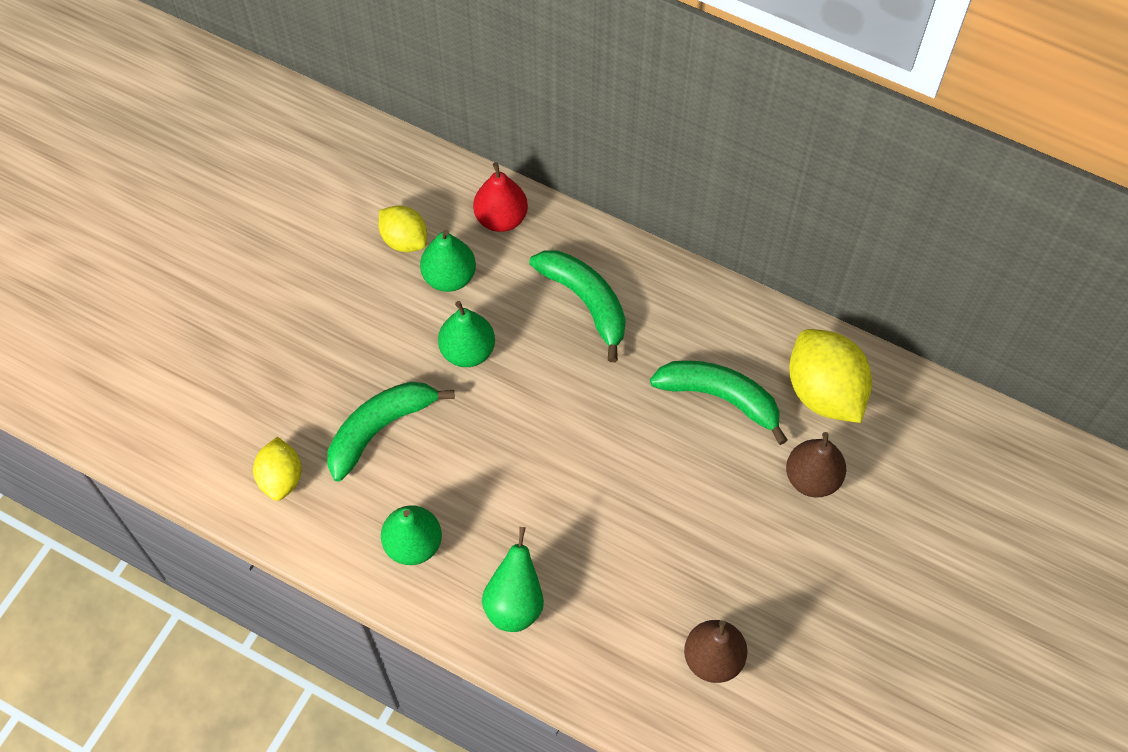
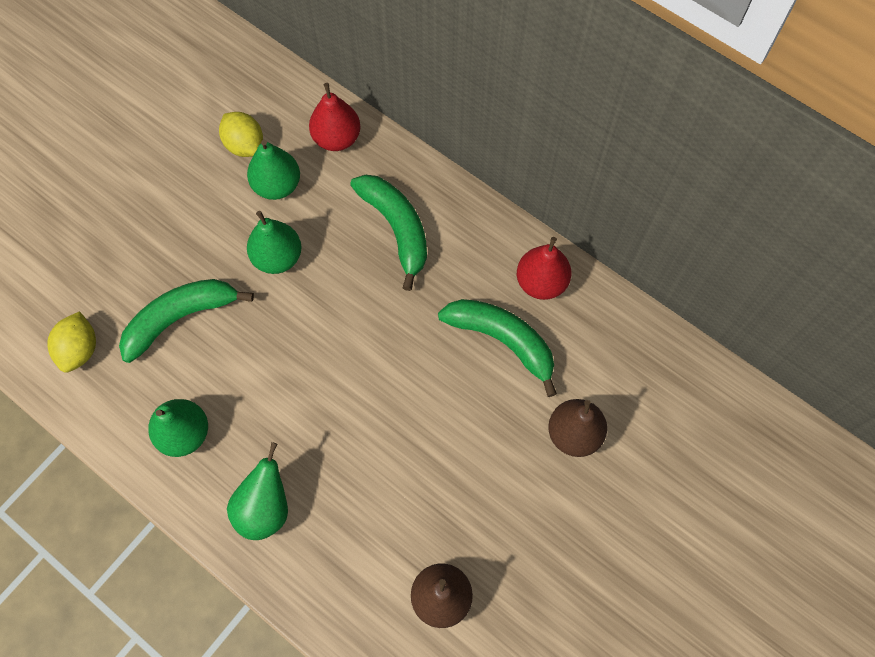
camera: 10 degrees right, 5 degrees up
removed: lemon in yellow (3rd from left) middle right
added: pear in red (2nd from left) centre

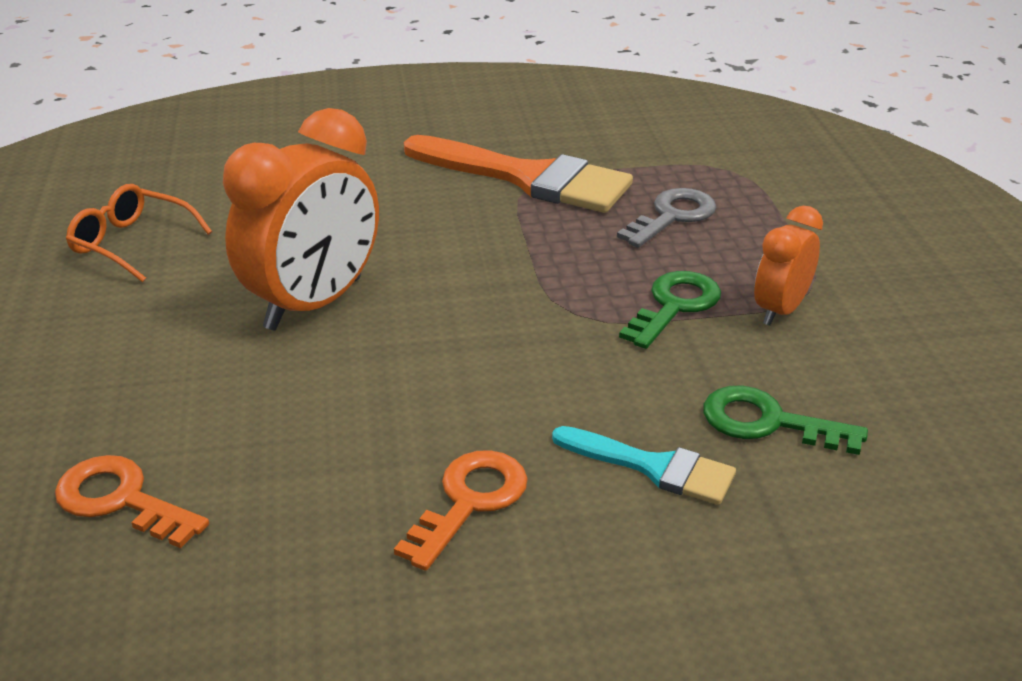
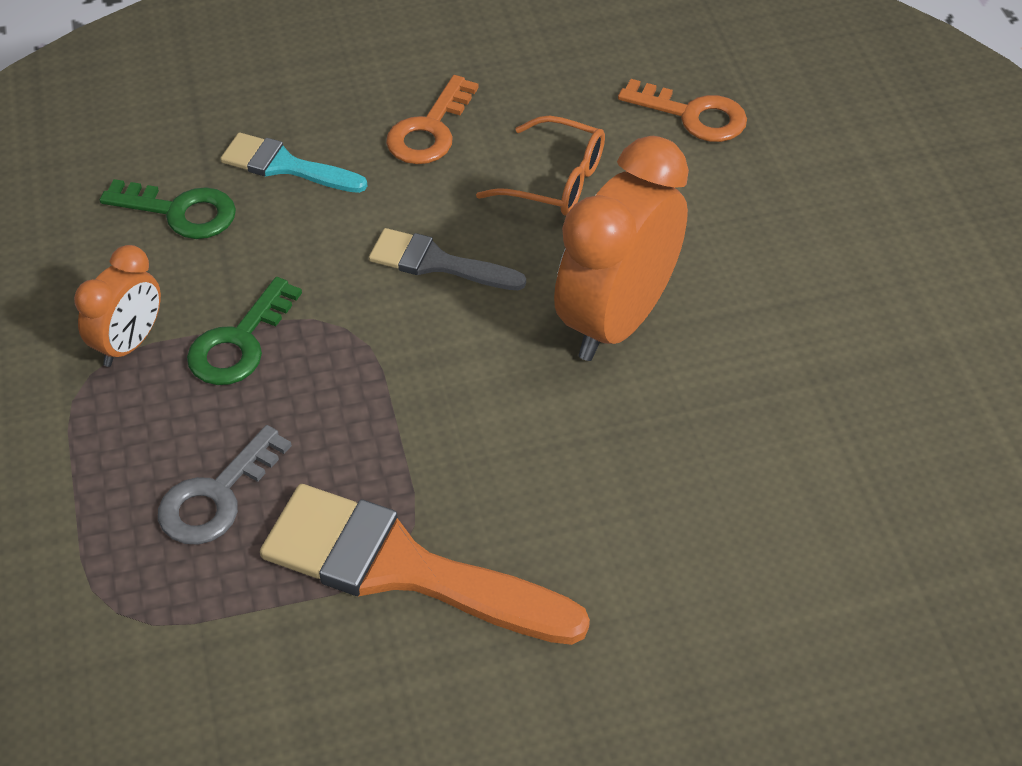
camera: 175 degrees right, 15 degrees up
added: brush in grey centre
moved: glasses in orange middle left to top centre

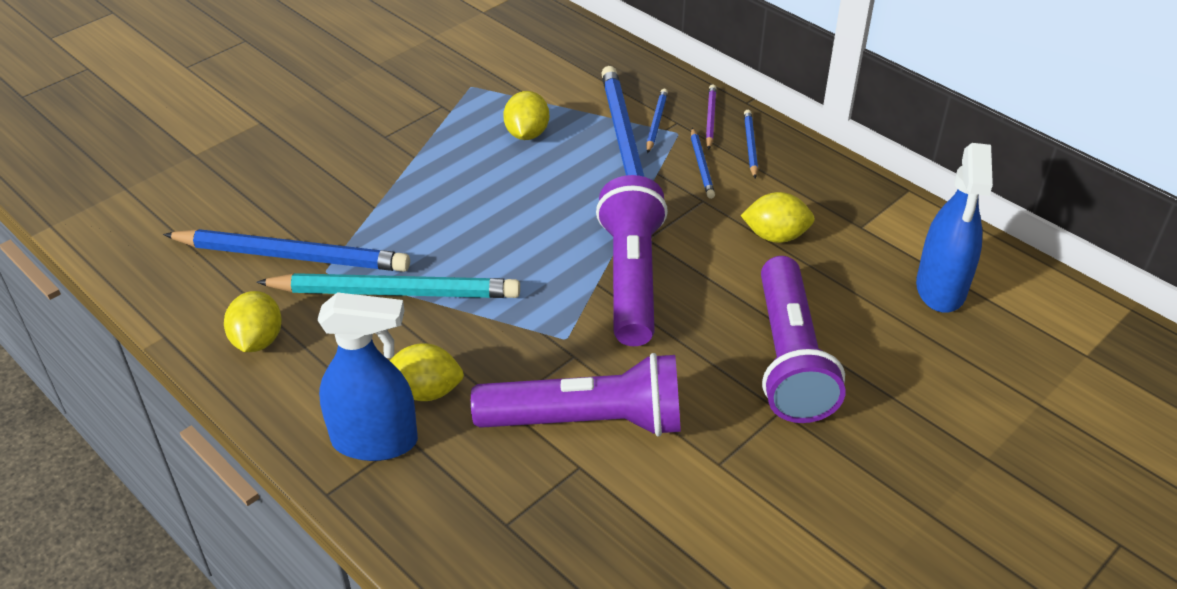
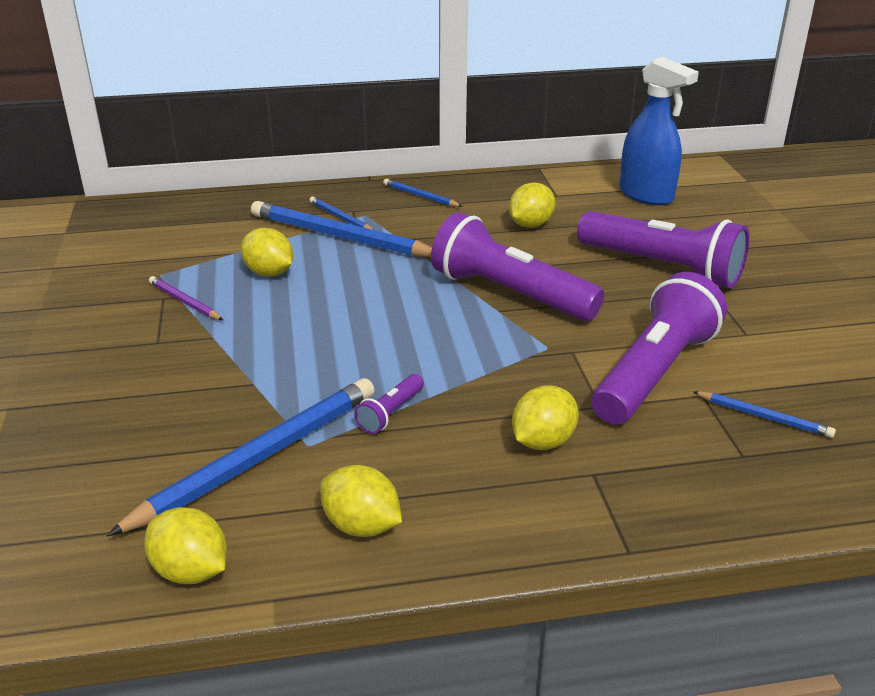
camera: 55 degrees left, 10 degrees down
removed: spray bottle in blue (1st from left) middle left
added: lemon in yellow (1st from left) bottom left
moved: pencil in blue (4th from left in the first image) top centre to pencil in blue (5th from left) middle right; pencil in purple top centre to middle left
replaced: pencil in turquoise middle left to flashlight in purple (1st from left) centre

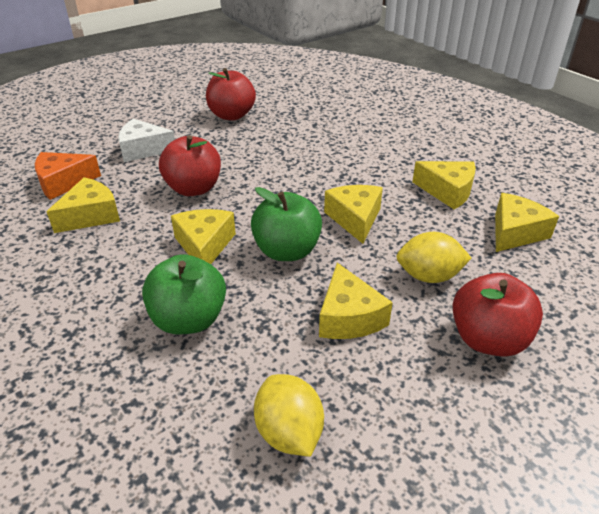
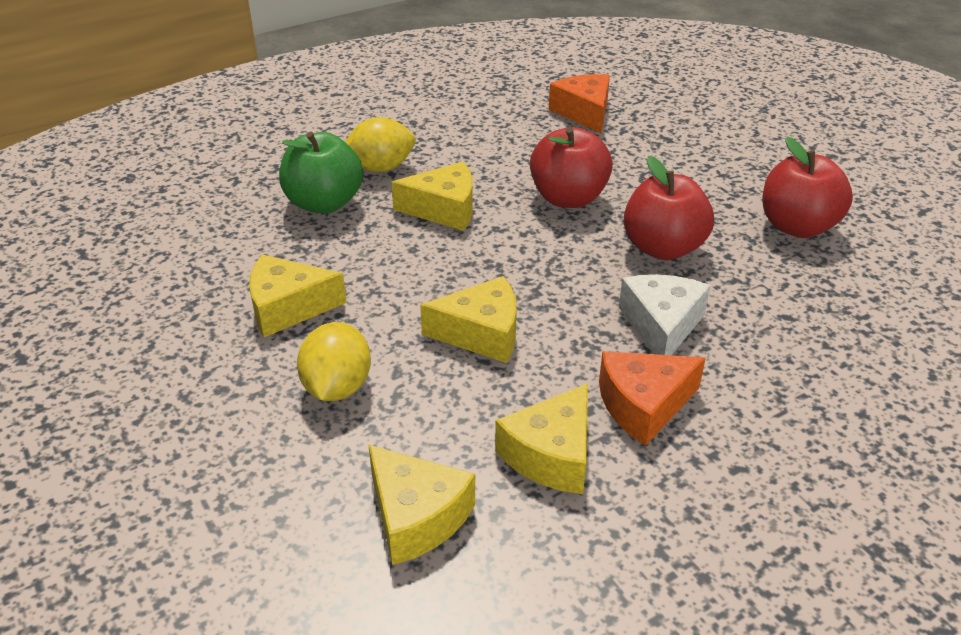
camera: 95 degrees right, 0 degrees up
removed: cheese in yellow (1st from left) middle left; apple in green (2nd from left) centre
added: cheese in orange (2nd from left) middle right
moved: cheese in white top left to middle right; lemon in yellow (1st from left in the first image) bottom centre to lemon in yellow (2nd from left) top centre; apple in red (3rd from left in the first image) middle right to apple in red (2nd from left) top right

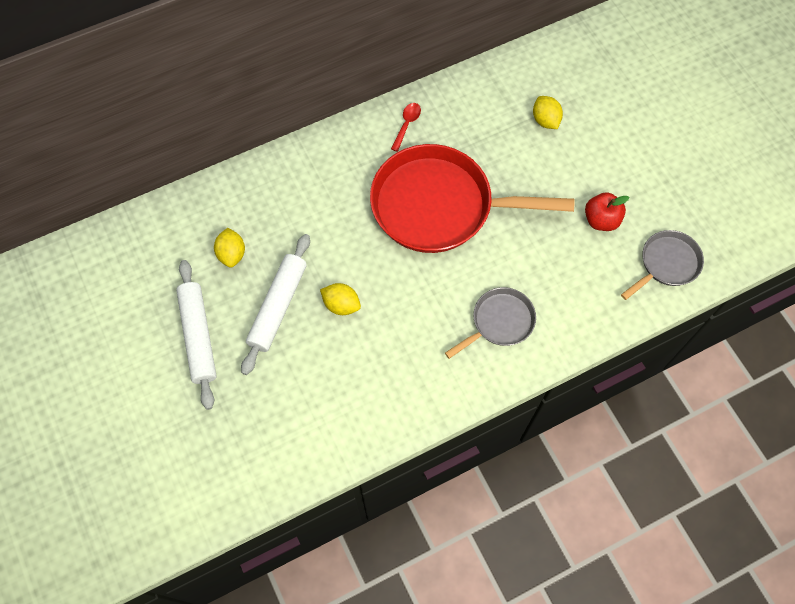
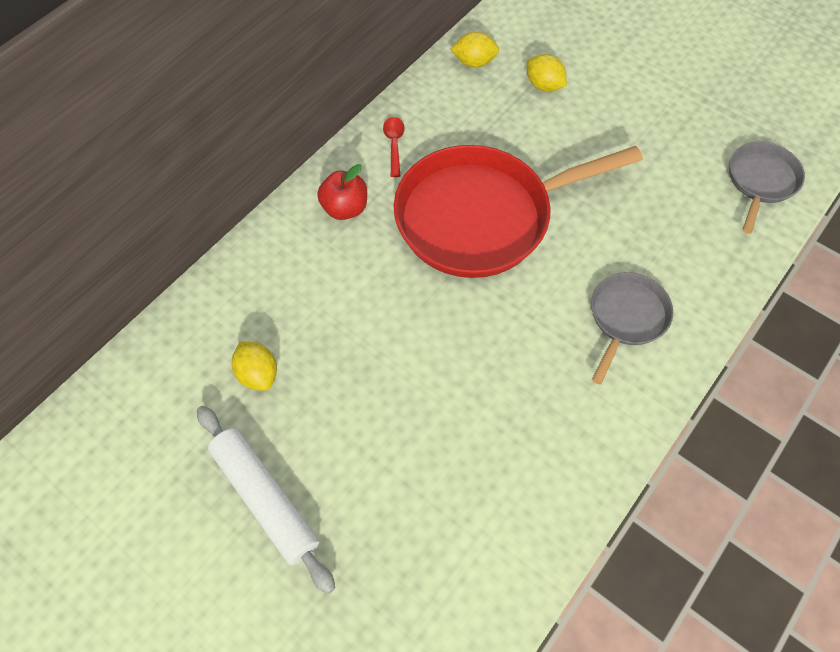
camera: 25 degrees left, 5 degrees down
removed: rolling pin in white (2nd from left) centre
moved: lemon in yellow (2nd from left) centre to top centre; apple in red middle right to top centre

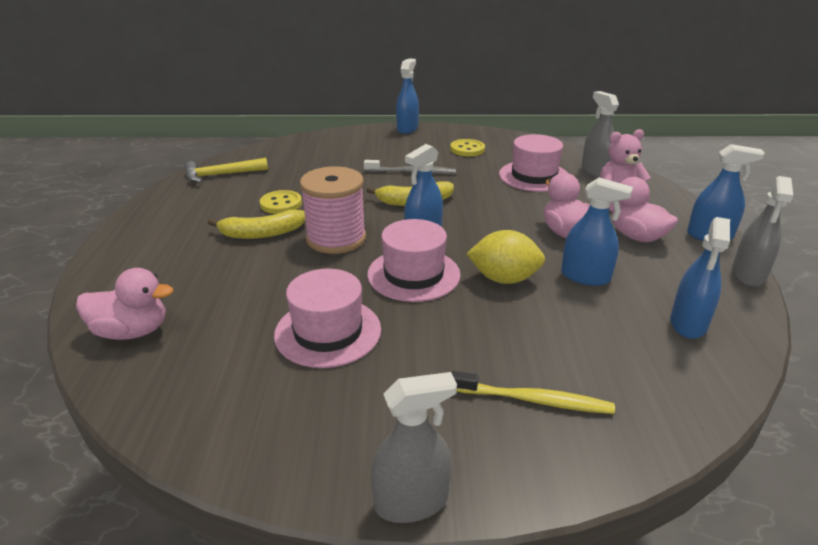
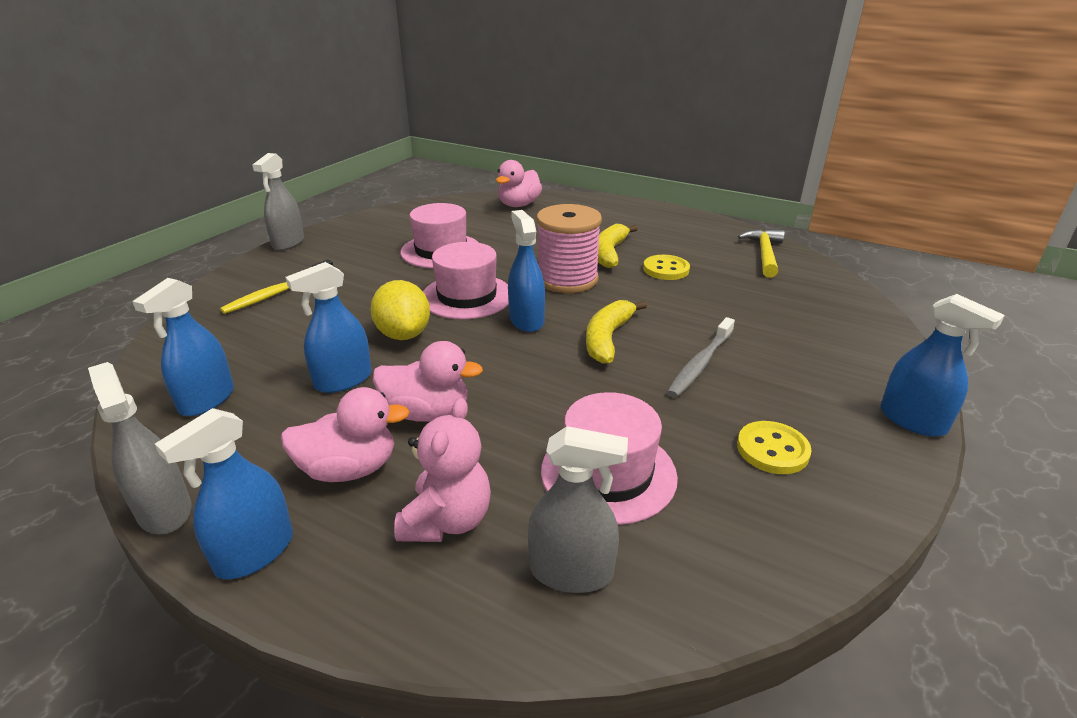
camera: 120 degrees right, 0 degrees up
turned: lemon in yellow centre = centre 60 degrees counterclockwise; spray bottle in blue (4th from left in the first image) middle right = middle left 120 degrees counterclockwise

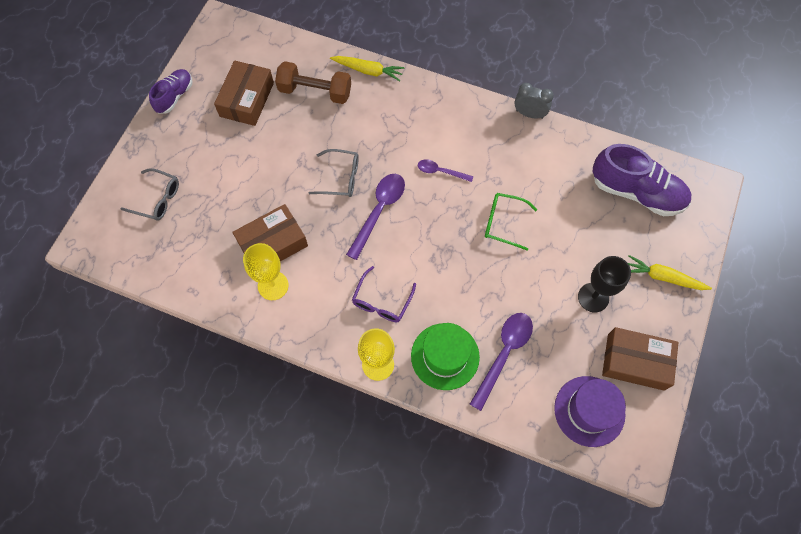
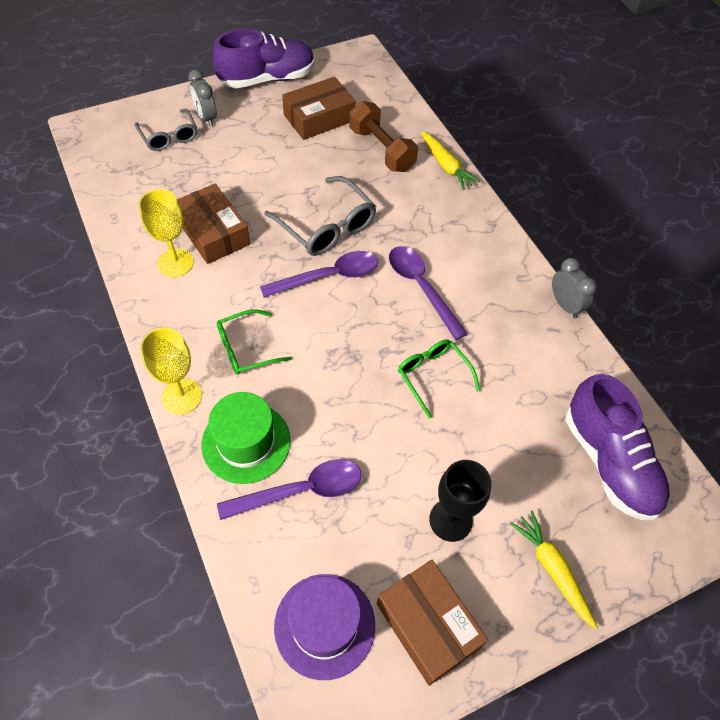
camera: 40 degrees right, 10 degrees down
added: clock in grey (1st from left) top left
recoloured: glasses in purple centre to glasses in green (1st from left) centre
turned: box in brown (2nd from left in the first image) centre = top left 45 degrees clockwise
resized: shoe in purple (1st from left) top left = top centre x1.73; glasses in grey (2nd from left) top centre = top centre x1.52; spoon in purple (2nd from left in the first image) top centre = centre x1.72

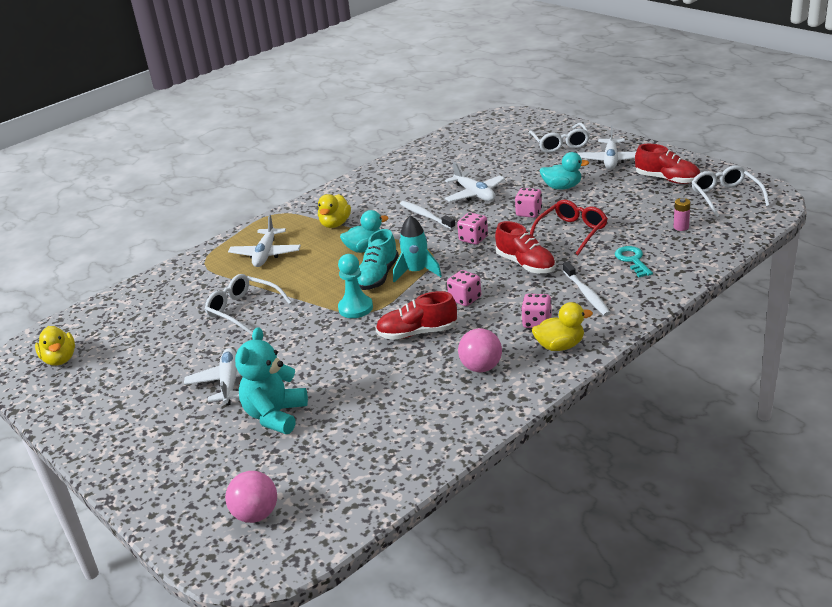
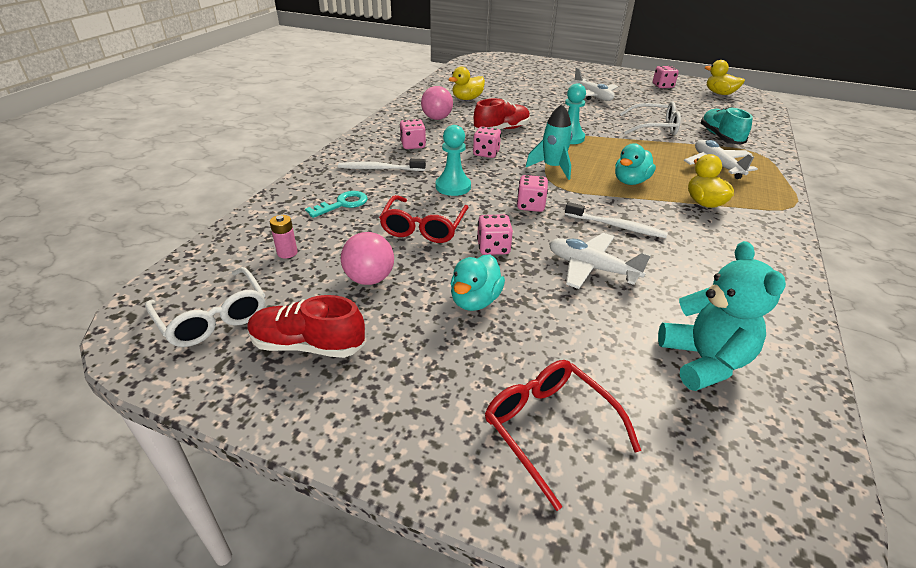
camera: 150 degrees right, 5 degrees up
removed: plane in white (4th from left) top right
added: dice in pink (5th from left) top right
moved: ball in pink (1st from left) bottom left to centre; teddy bear in turquoise middle left to middle right; shoe in turquoise centre to top right; duck in yellow (3rd from left in the first image) middle right to duck in yellow (1st from left) top centre
replaced: shoe in red (2nd from left) centre to pawn in turquoise (1st from left) top centre
recoloured: glasses in white (2nd from left) top right to glasses in red (2nd from left) bottom centre
turned: duck in turquoise (2nd from left in the first image) top right = centre 45 degrees counterclockwise; toothbrush in white (2nd from left in the first image) middle right = top centre 45 degrees counterclockwise; key in turquoise middle right = centre 90 degrees counterclockwise

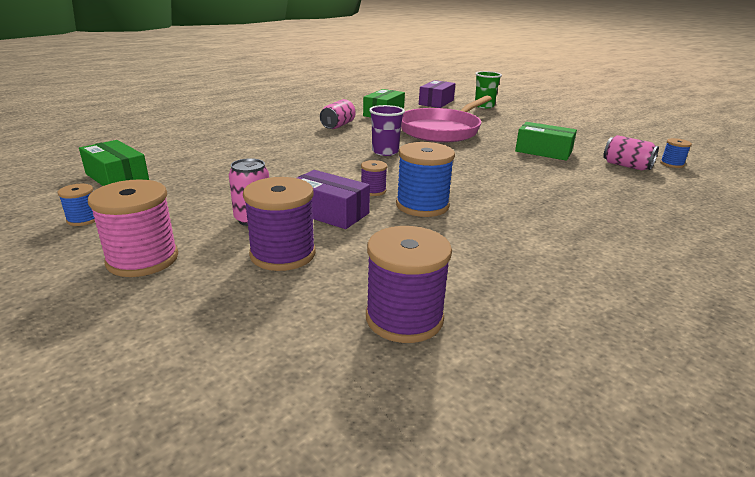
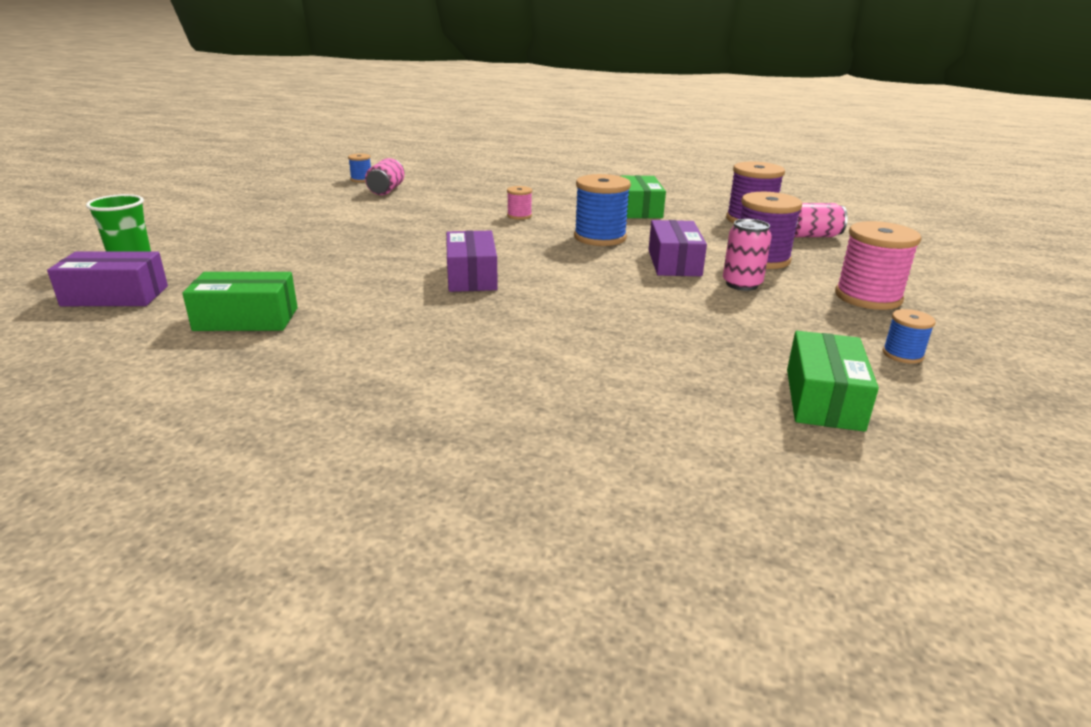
camera: 120 degrees left, 0 degrees up
removed: spool in purple (2nd from left) centre; pan in pink top centre
added: spool in pink (1st from left) top centre
moved: can in pink (2nd from left in the first image) top centre to can in pink (3rd from left) top right; box in green (3rd from left in the first image) top right to box in green (2nd from left) top centre
replaced: cup in purple top centre to box in purple (2nd from left) centre

